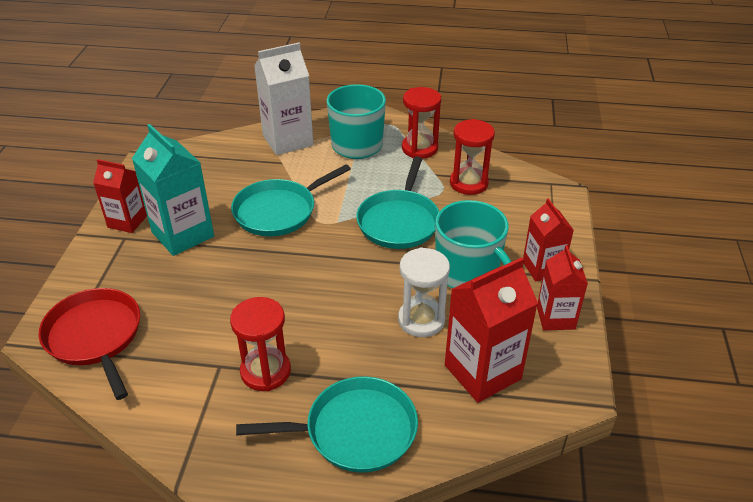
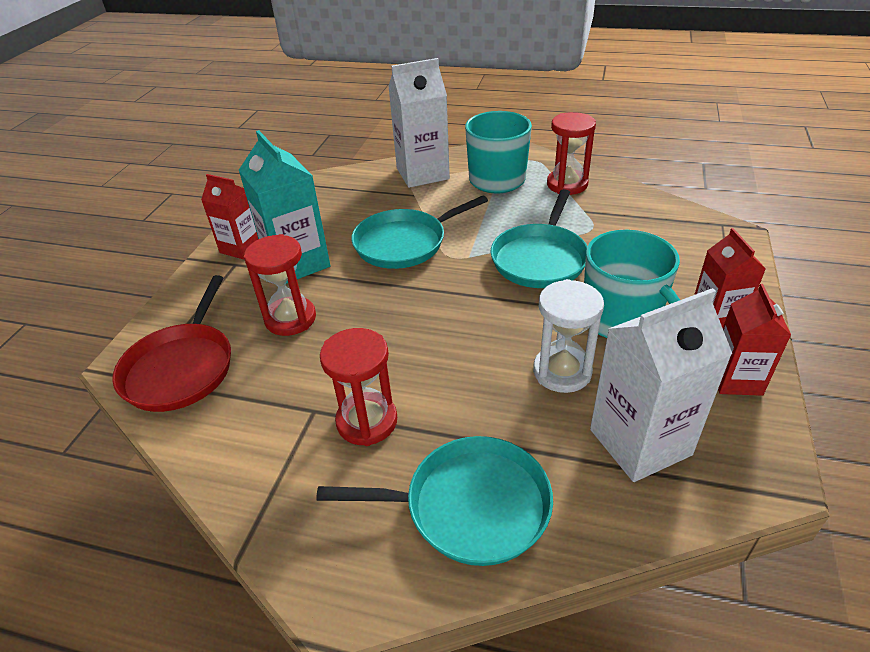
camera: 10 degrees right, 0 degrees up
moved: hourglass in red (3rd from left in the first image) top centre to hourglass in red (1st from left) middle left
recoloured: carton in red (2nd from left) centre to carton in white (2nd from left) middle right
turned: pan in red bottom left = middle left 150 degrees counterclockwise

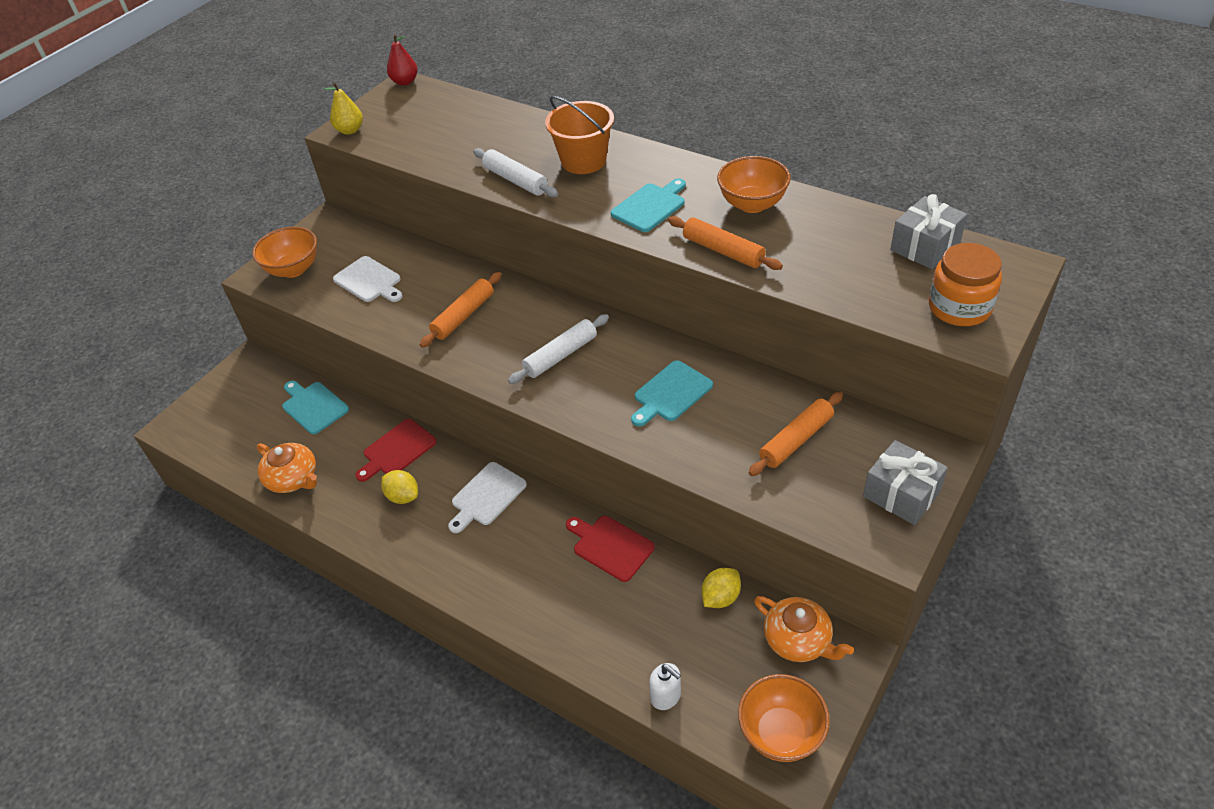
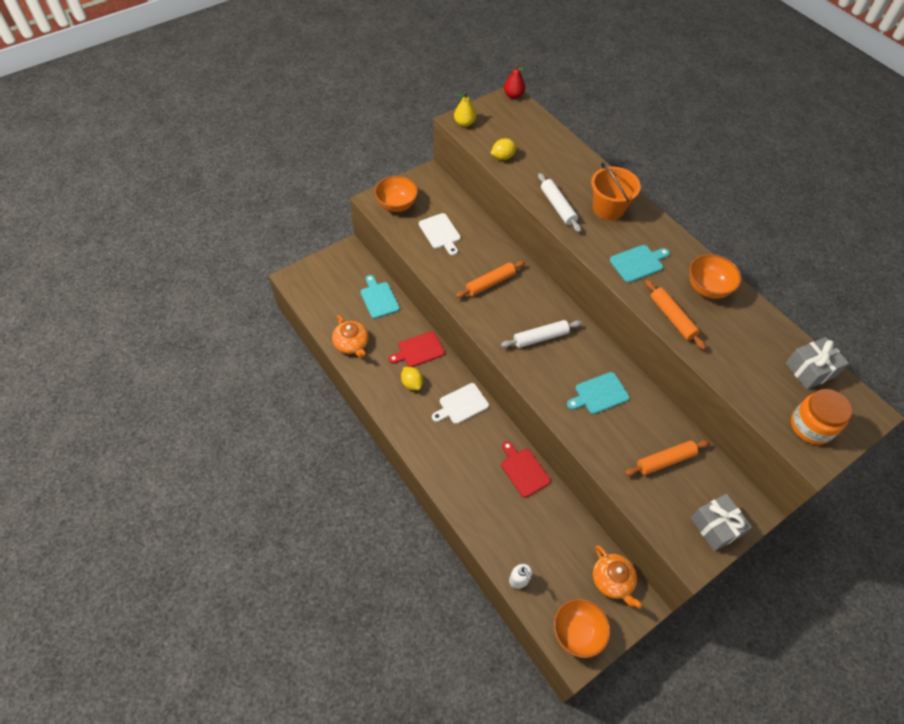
camera: 15 degrees right, 10 degrees up
moved: lemon in yellow (2nd from left) bottom centre to top centre

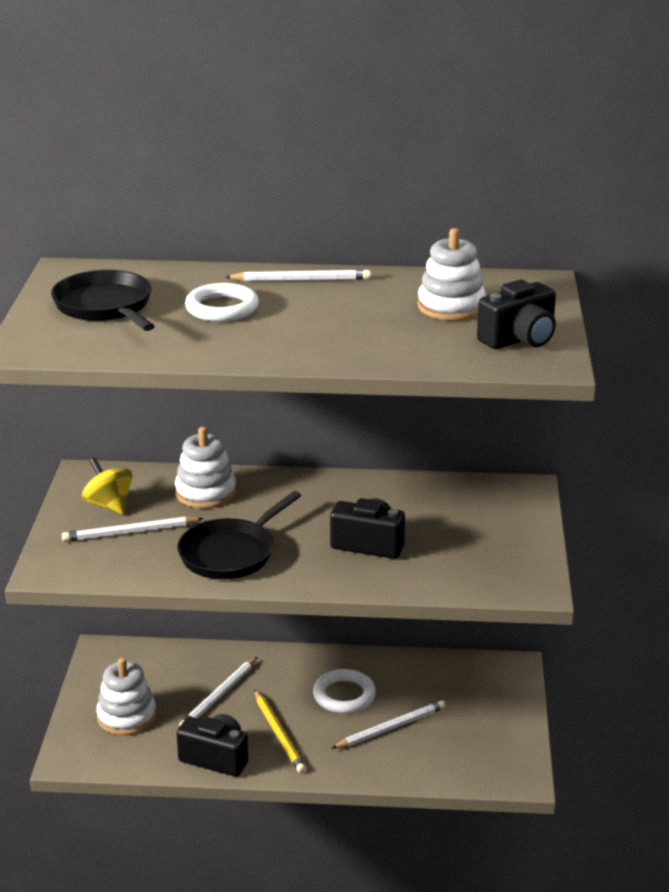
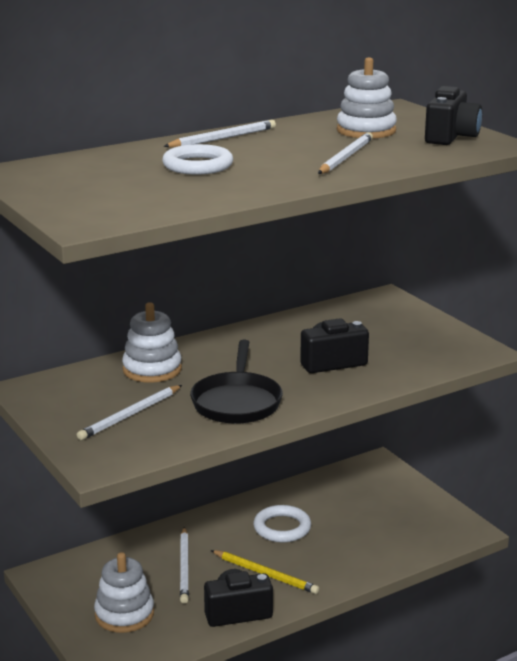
camera: 35 degrees left, 5 degrees down
removed: pan in black (1st from left) middle left; spinning top in yellow middle left
moved: pencil in white (4th from left) bottom centre to top right

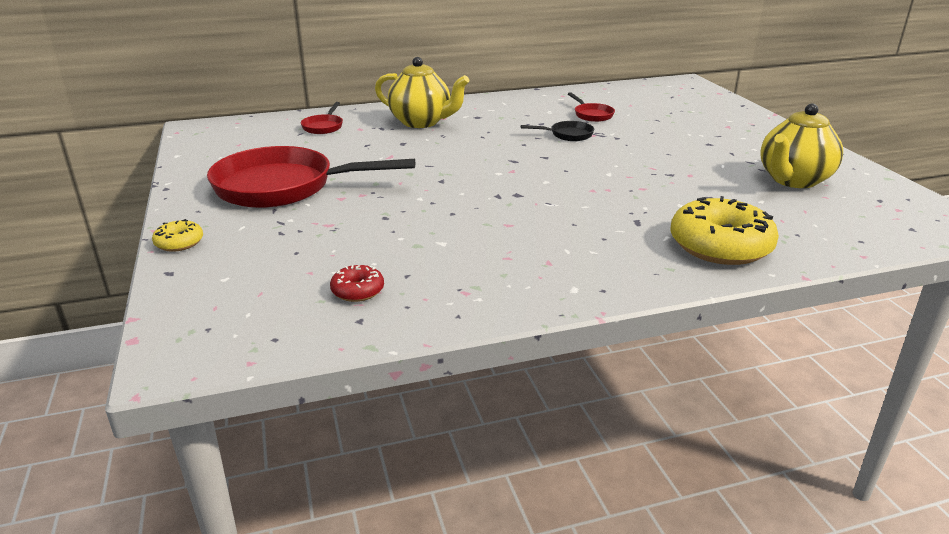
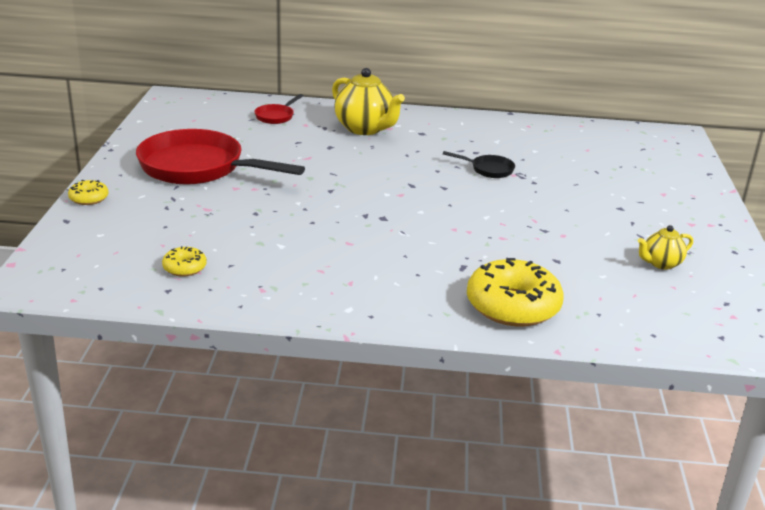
camera: 20 degrees right, 0 degrees up
removed: pan in red (3rd from left) top centre
recoloured: donut in red centre to donut in yellow (2nd from left) middle left
resized: teapot in yellow (2nd from left) top right = middle right x0.54

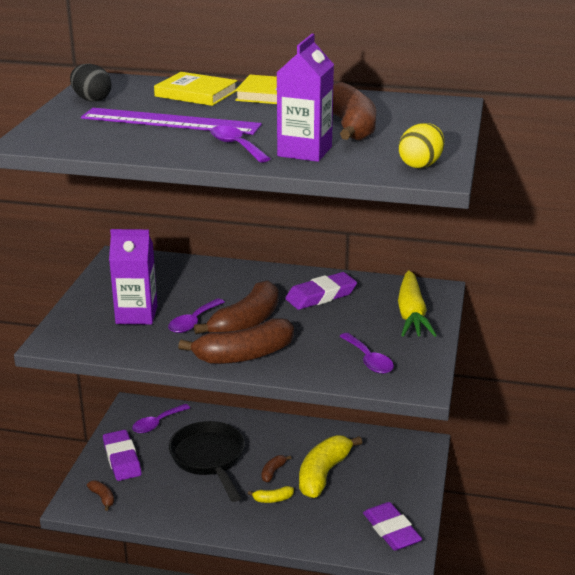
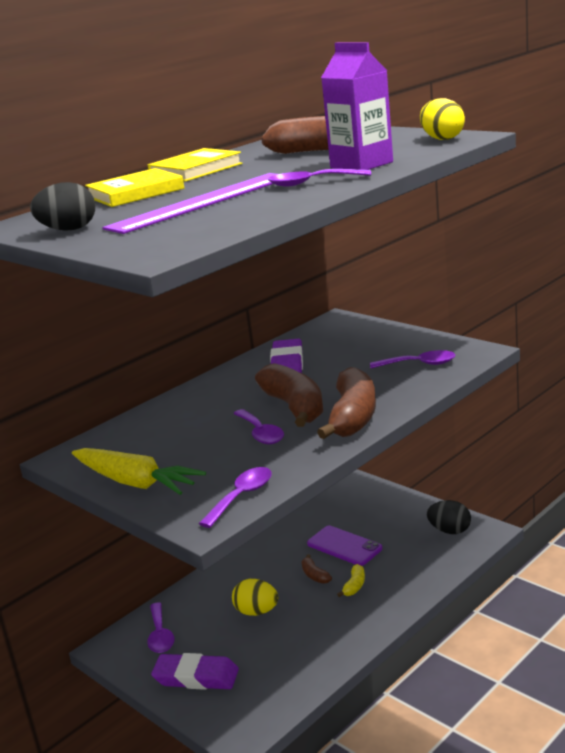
camera: 55 degrees left, 5 degrees down
removed: banana in brown (1st from left) bottom left; carton in purple (1st from left) middle left
added: spoon in purple (2nd from left) centre
moved: carrot in yellow middle right to middle left
replaced: pan in black bottom centre to egg in yellow (1st from left) bottom centre; banana in yellow (2nd from left) bottom centre to phone in purple bottom centre; eraser in purple (3rd from left) bottom right to egg in black (2nd from left) bottom right

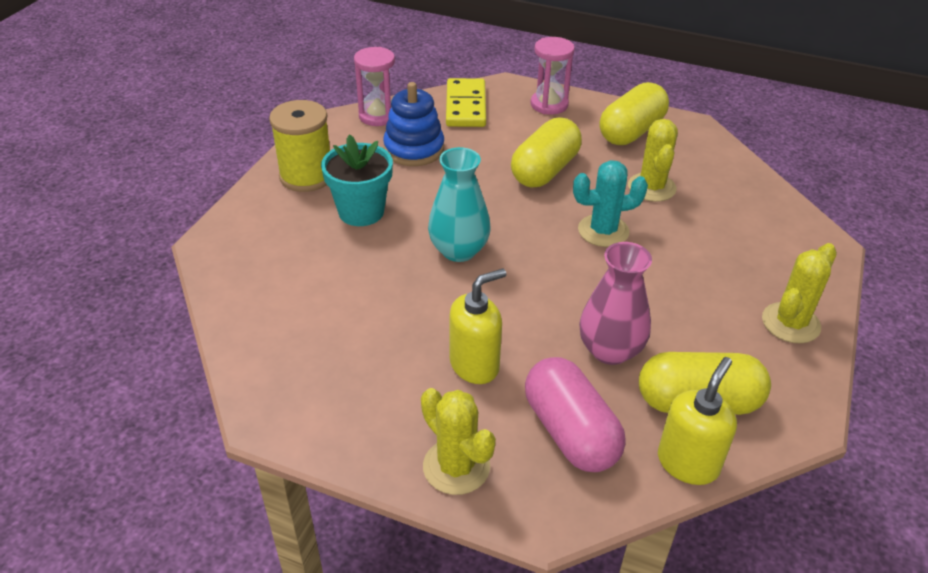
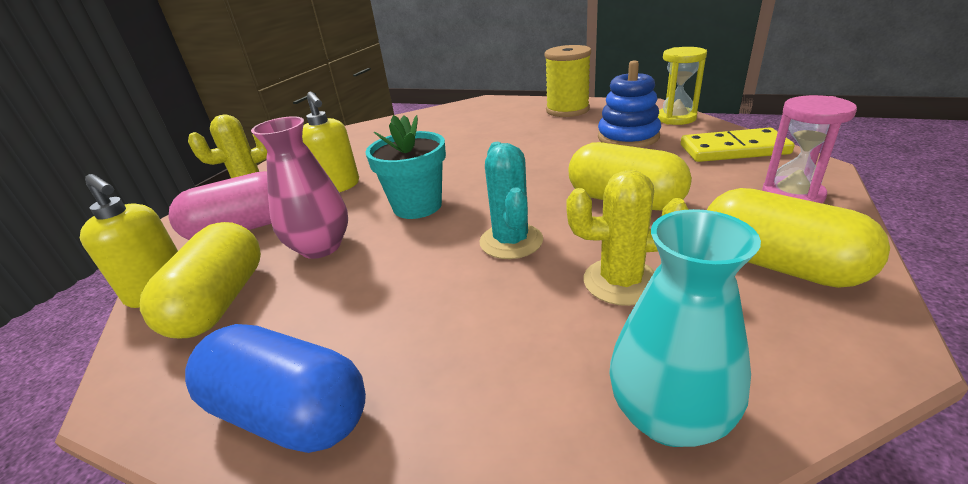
camera: 95 degrees right, 10 degrees down
moved: flower pot in turquoise top centre to centre; vase in turquoise centre to bottom right
replaced: cactus in yellow (3rd from left) middle right to capsule in blue bottom left
recoloured: hourglass in pink (1st from left) top centre to hourglass in yellow top right

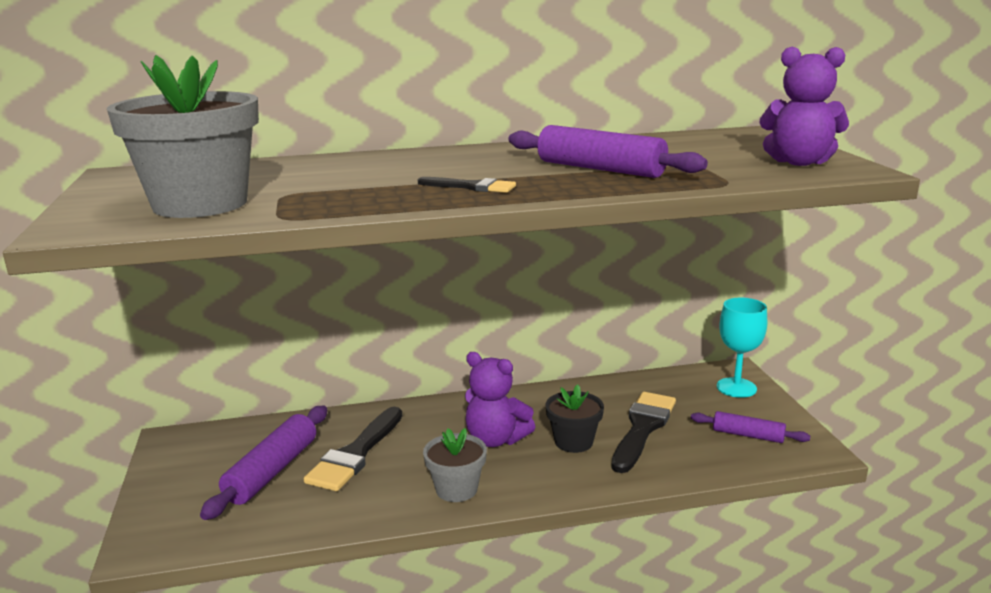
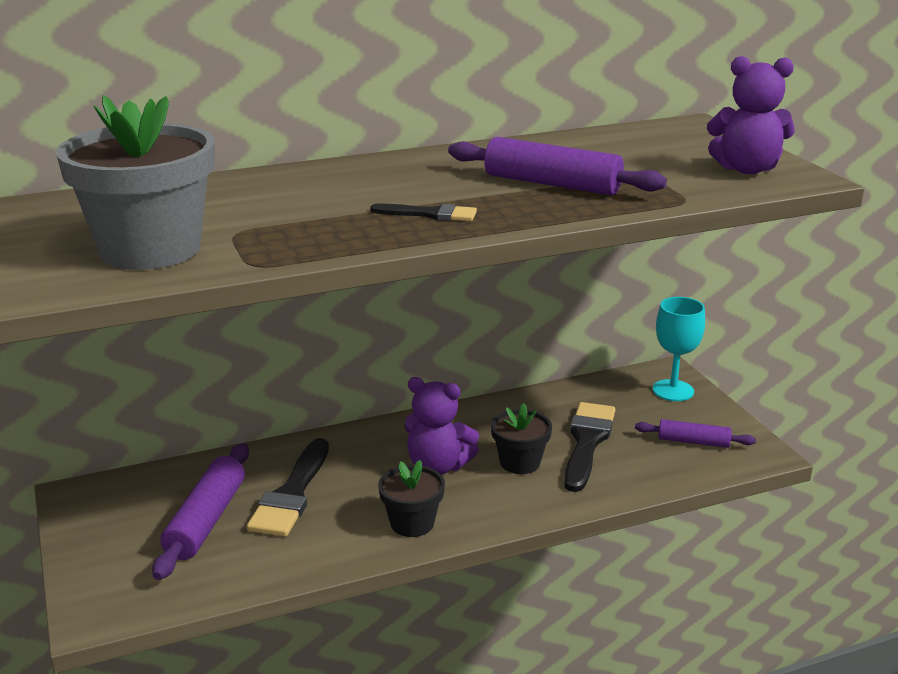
camera: 10 degrees left, 5 degrees up
recoloured: flower pot in grey (2nd from left) bottom centre to flower pot in black (1st from left) bottom centre

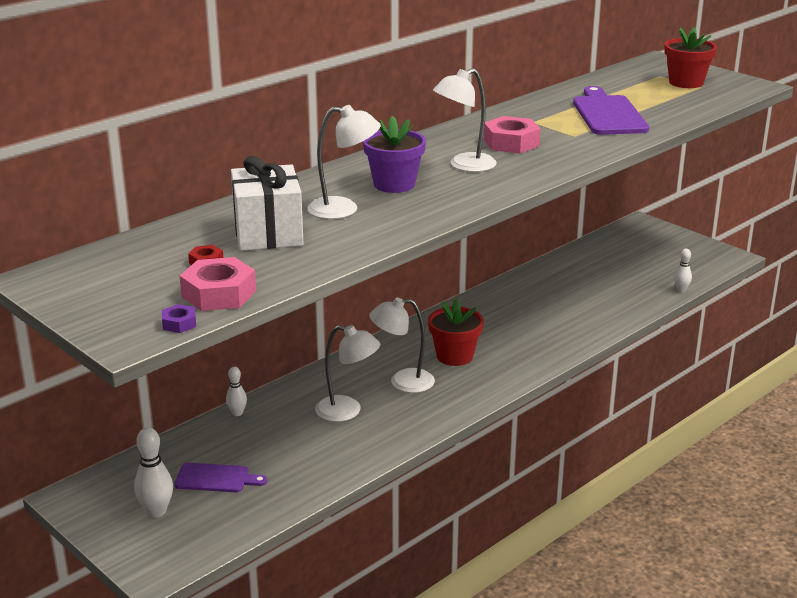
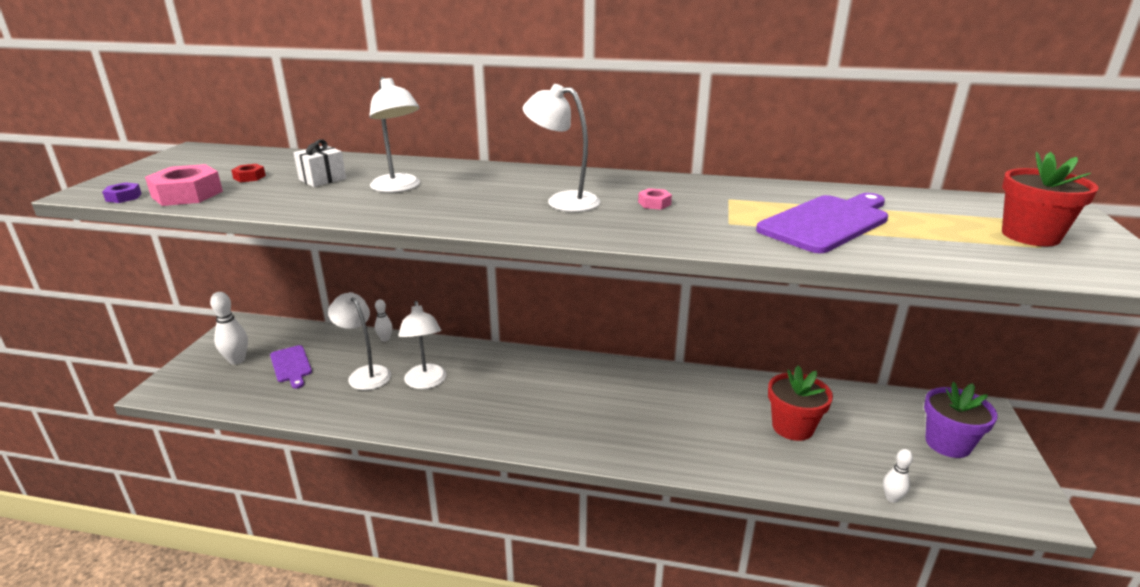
camera: 55 degrees right, 0 degrees up
moved: flower pot in purple top centre to bottom right; lamp in white (3rd from left in the first image) centre to lamp in white (1st from left) middle left; flower pot in red (1st from left) centre to bottom right
resized: gift in white centre = top left x0.54; nut in pink (2nd from left) top centre = centre x0.49

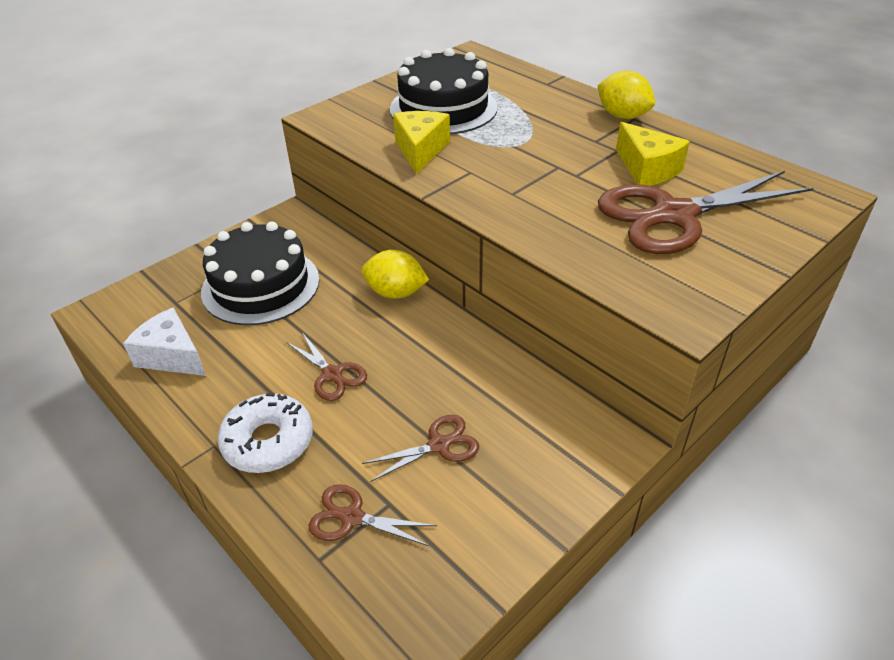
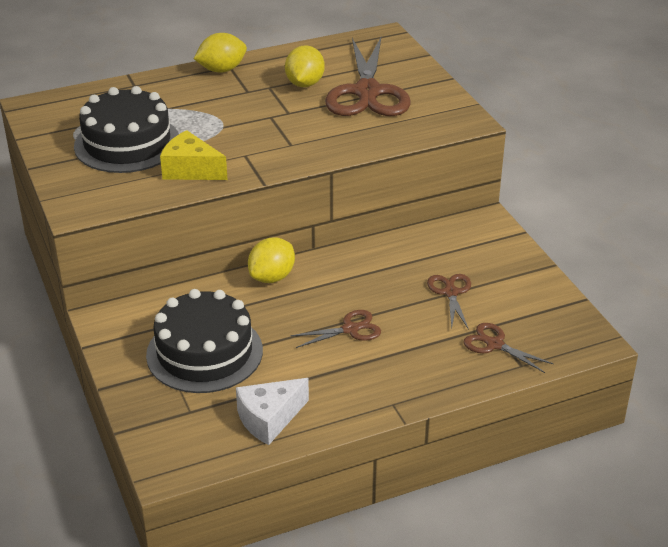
camera: 70 degrees left, 5 degrees down
removed: donut in white middle left
replaced: cheese in yellow (2nd from left) top right to lemon in yellow (3rd from left) top centre
turned: scissors in brown (2nd from left in the first image) bottom centre = middle right 90 degrees clockwise

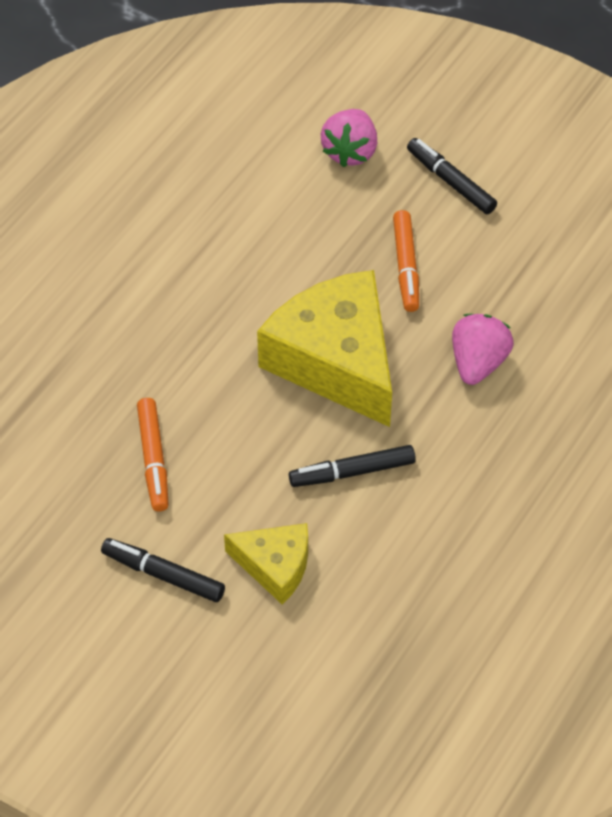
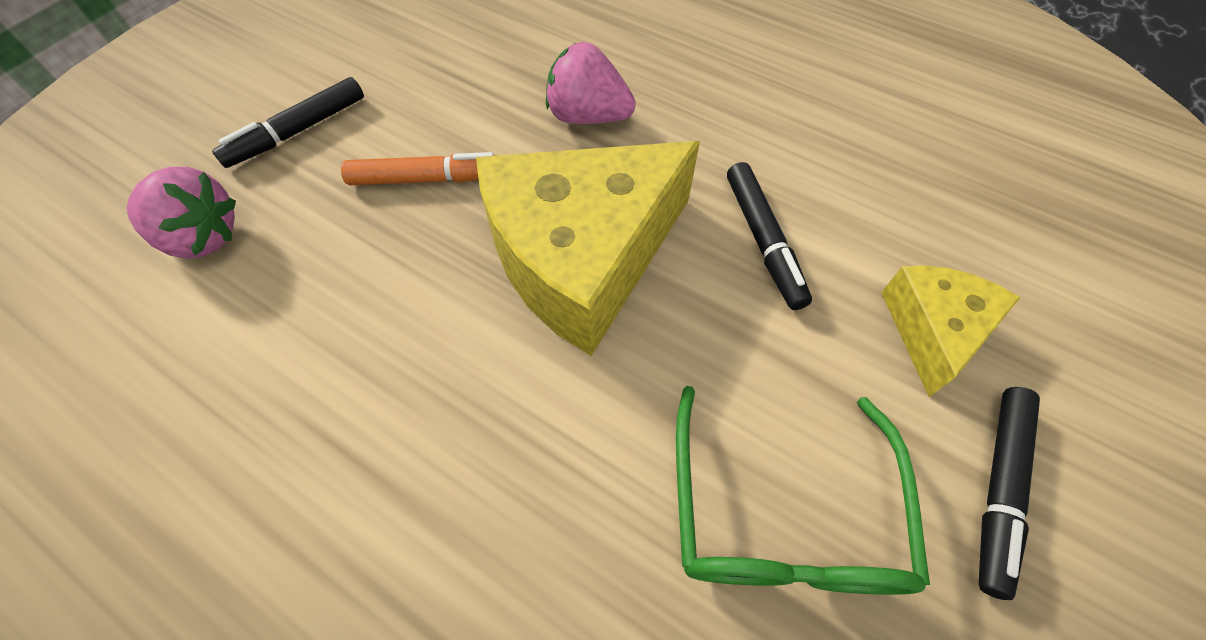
camera: 90 degrees left, 5 degrees up
replaced: marker in orange (1st from left) middle left to glasses in green bottom centre

